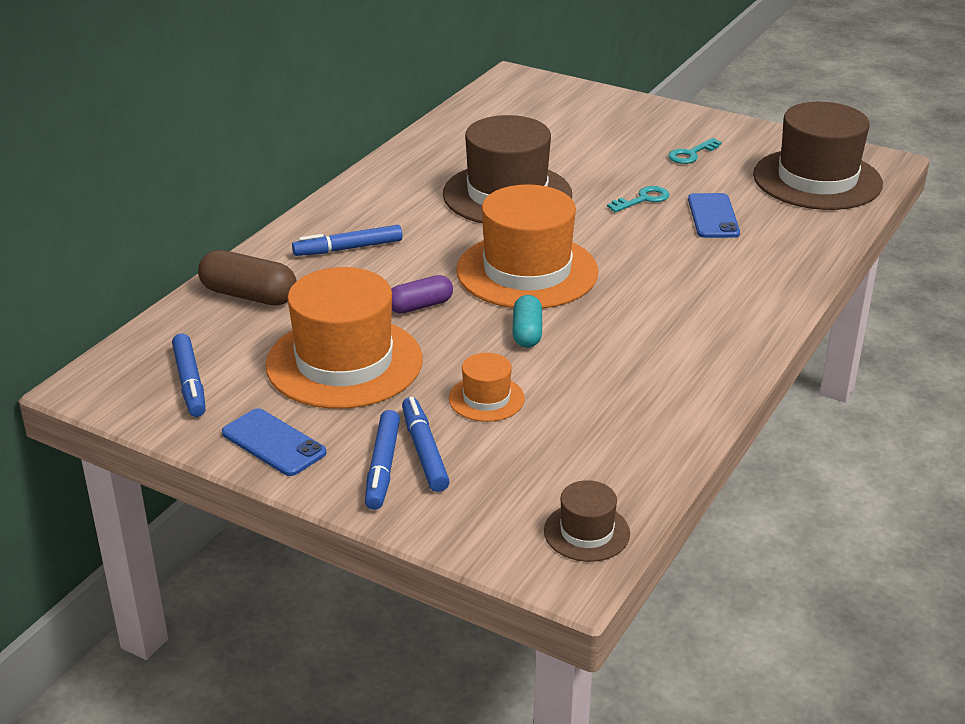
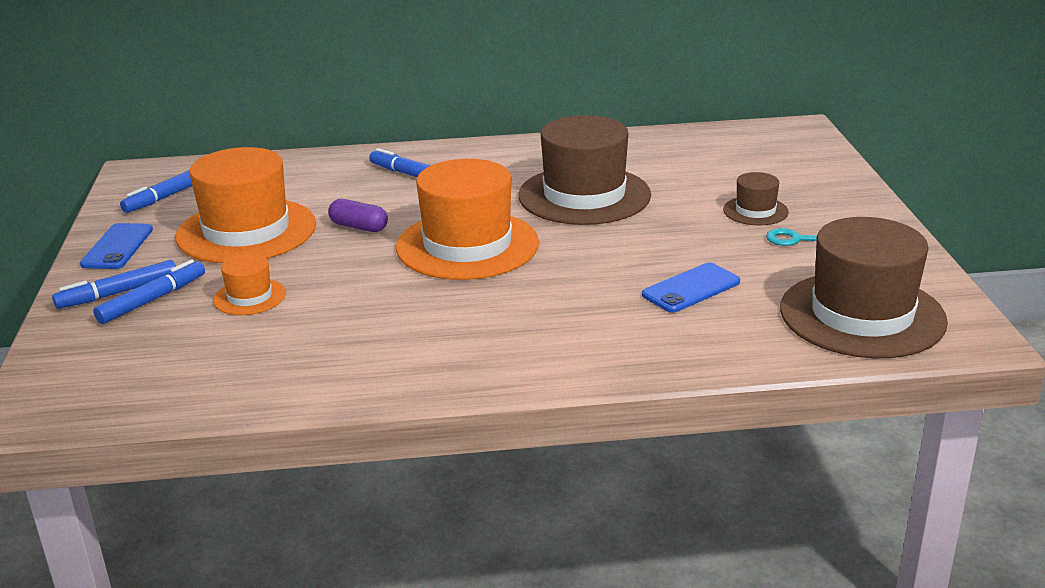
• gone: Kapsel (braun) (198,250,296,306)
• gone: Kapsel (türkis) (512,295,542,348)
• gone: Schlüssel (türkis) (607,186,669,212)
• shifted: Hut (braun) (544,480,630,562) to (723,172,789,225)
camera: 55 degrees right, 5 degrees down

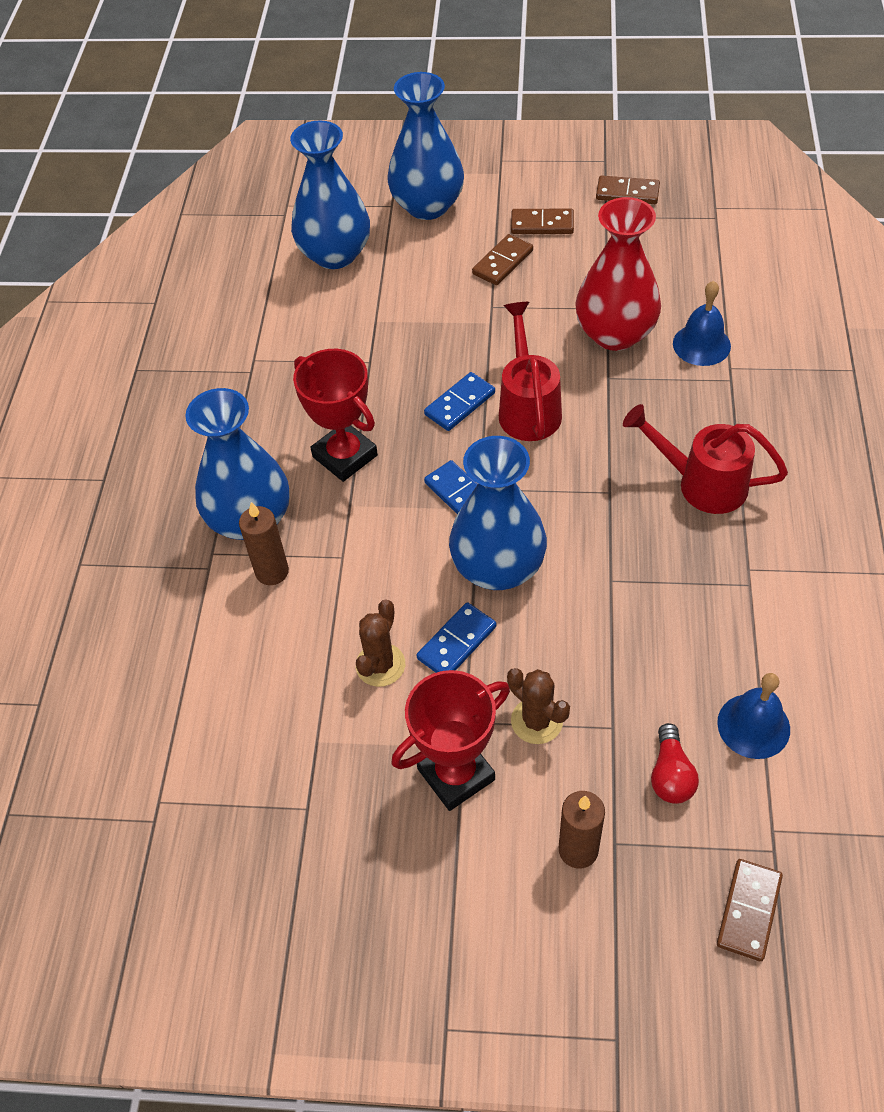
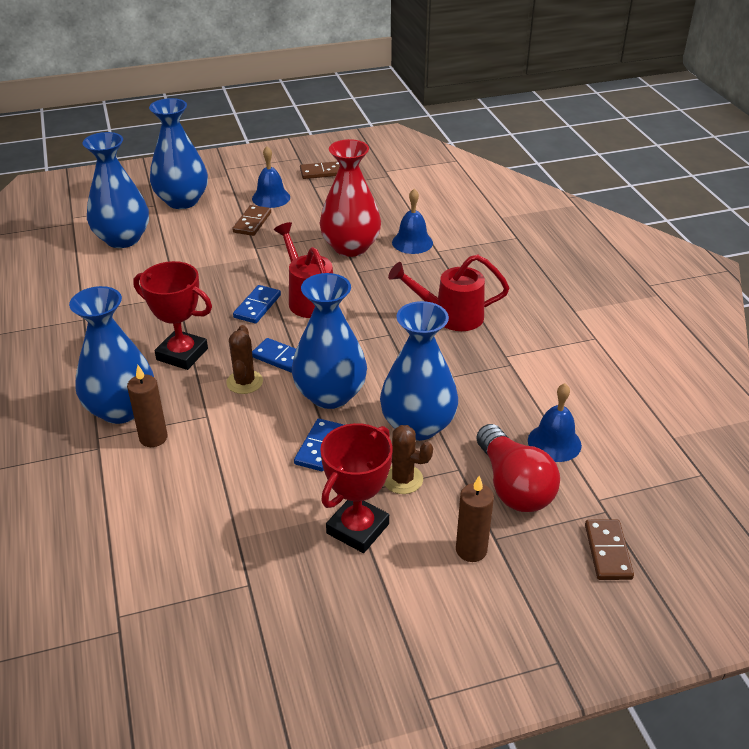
• new: Vase (blau) (380,301,458,441)
• shifted: Kaktus (braun) (356,599,405,687) to (226,325,263,394)
• swapped: Dominostein (braun) (511,209,574,234) to Glocke (blau) (252,146,290,208)
• scaled: Glühbirne (rot) (651,723,699,804) = (476,424,560,512) x1.82
camera: 25 degrees left, 15 degrees down

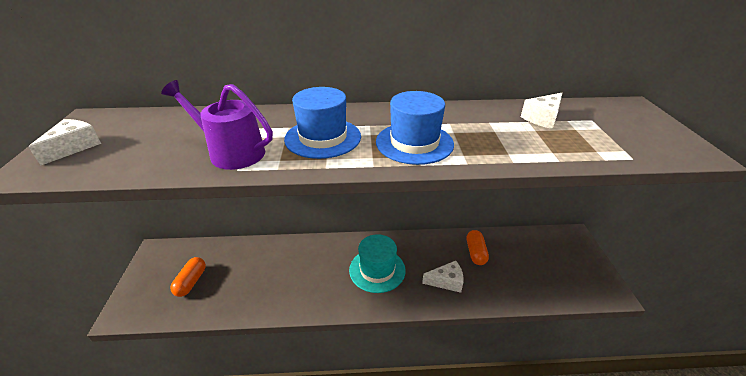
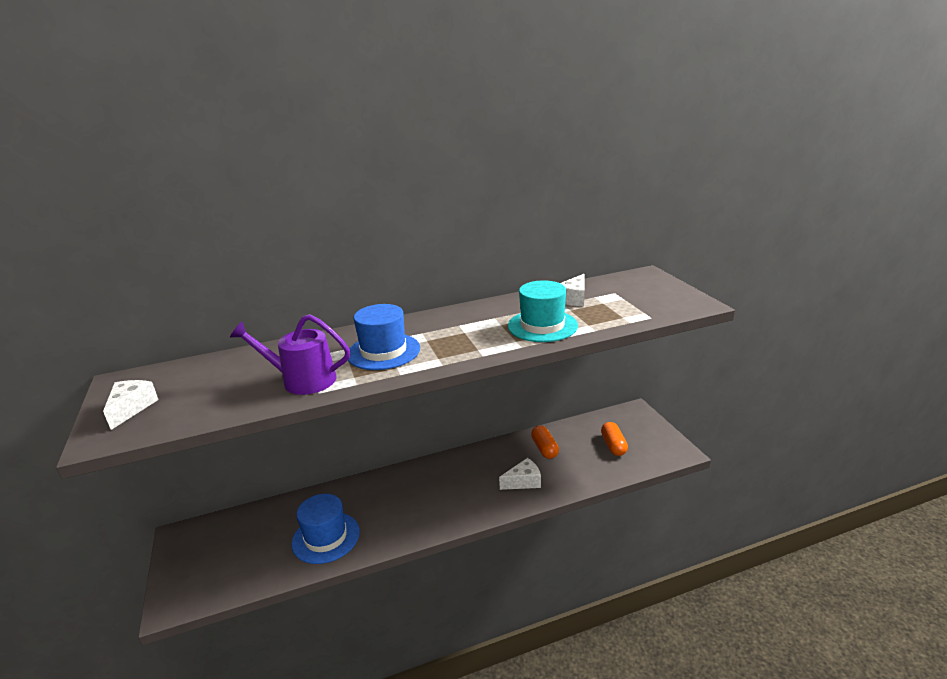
• shifted: Kapsel (orange) (170,257,206,297) to (601,422,628,456)
• shifted: Hut (türkis) (349,234,406,293) to (508,280,578,342)
• shifted: Hut (blau) (376,91,454,165) to (291,494,360,564)
camera: 15 degrees left, 10 degrees down

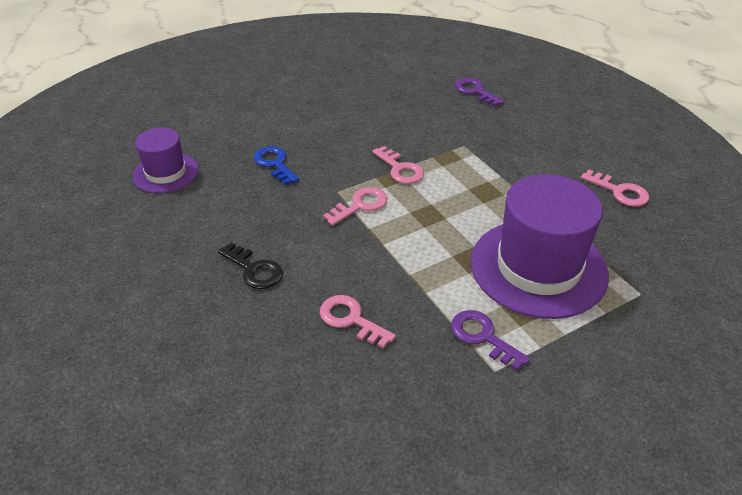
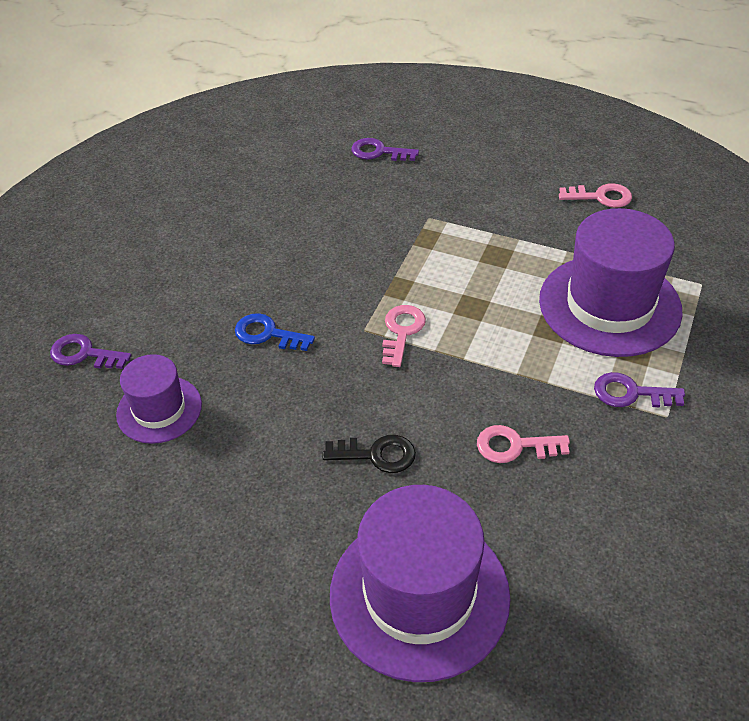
• gone: Schlüssel (rosa) (372,146,424,184)
• new: Schlüssel (lila) (50,334,132,369)
• new: Hut (lila) (330,485,511,682)
camera: 35 degrees left, 5 degrees up

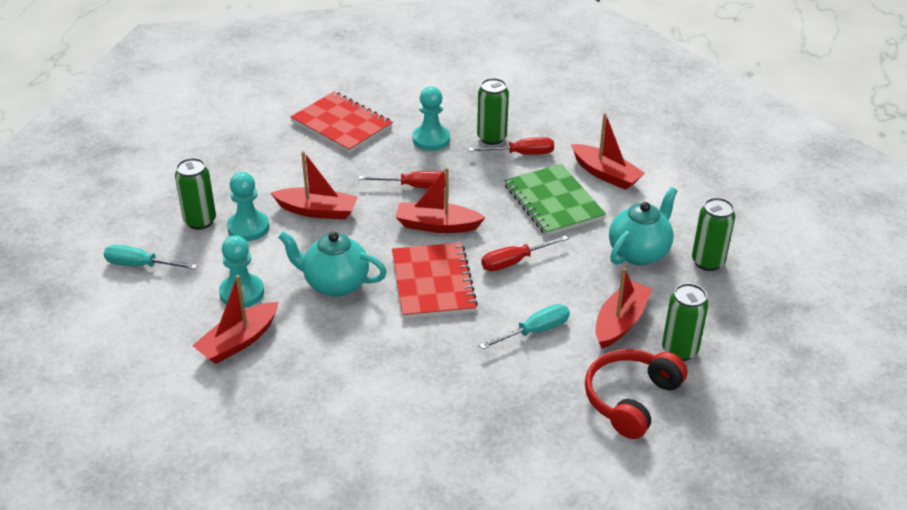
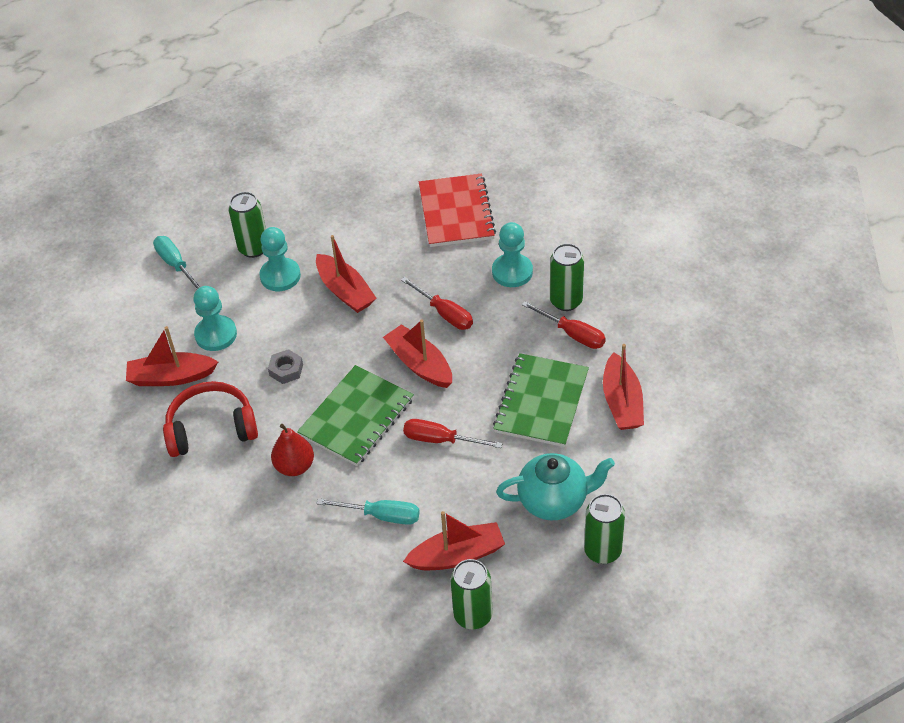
• new: Birne (rot) (271,424,314,476)
• shifted: Kopfhörer (rot) (585,349,687,439) to (163,381,258,457)
• swapped: Teekanne (türkis) (278,231,387,297) to Sechskantmutter (grau) (268,349,303,384)
• repainted: Notizbuch (rot) (392,243,478,319) to Notizbuch (grün) (297,365,414,466)
camera: 45 degrees right, 10 degrees up

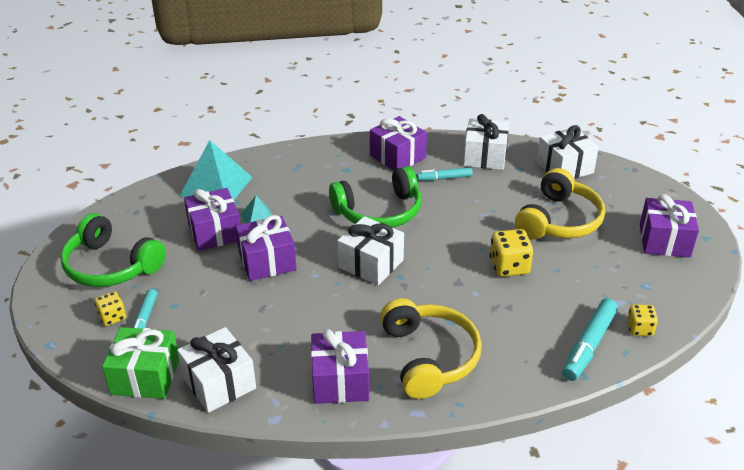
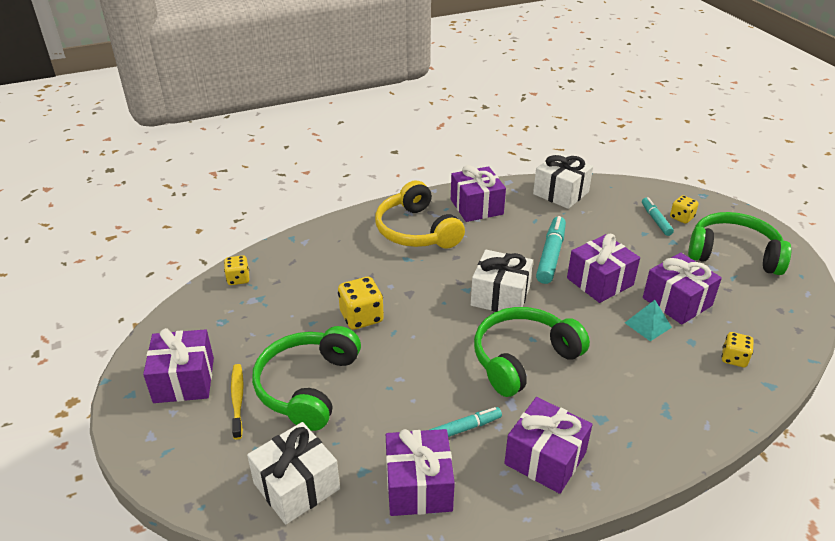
• gone: Geschenk (grün) (102,327,179,399)
• new: Zahnbürste (gelb) (231,364,244,440)
• shifted: Filzstift (türkis) (562,298,618,381) to (536,216,566,284)
• swapped: Pyramide (türkis) (180,140,253,200) to Spielwürfel (gelb) (722,332,754,367)
• repainted: Geschenk (weiß) (464,114,509,170) to Geschenk (lila) (386,429,455,516)
• repainted: Kopfhörer (gelb) (515,168,605,239) to Kopfhörer (grün) (252,326,361,431)
camera: 165 degrees right, 0 degrees up

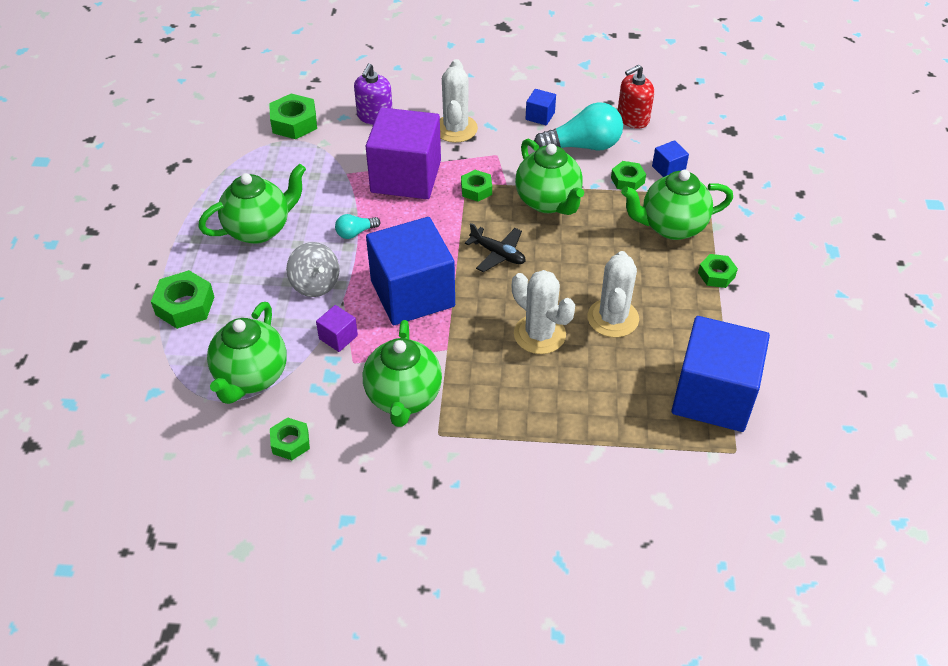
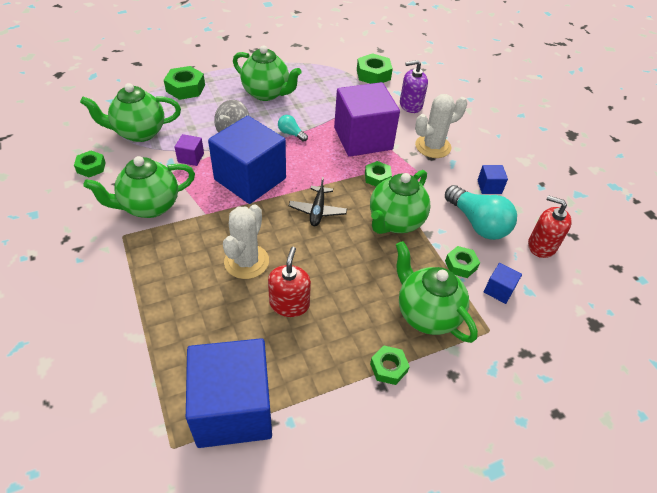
• swapped: Kaktus (weiß) (587,251,639,338) to Seifenspender (rot) (268,247,311,317)
camera: 60 degrees right, 0 degrees up

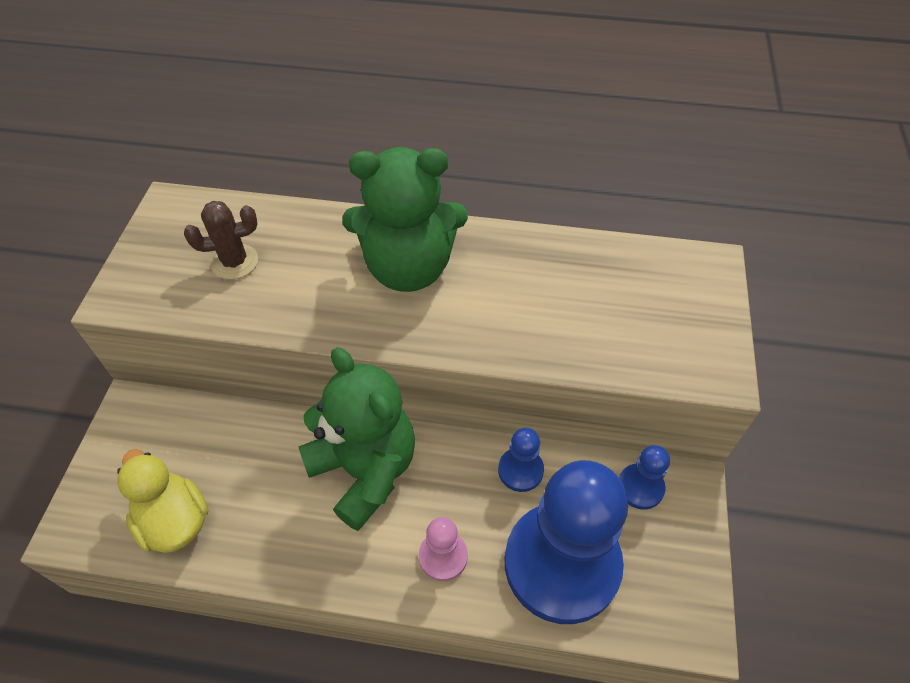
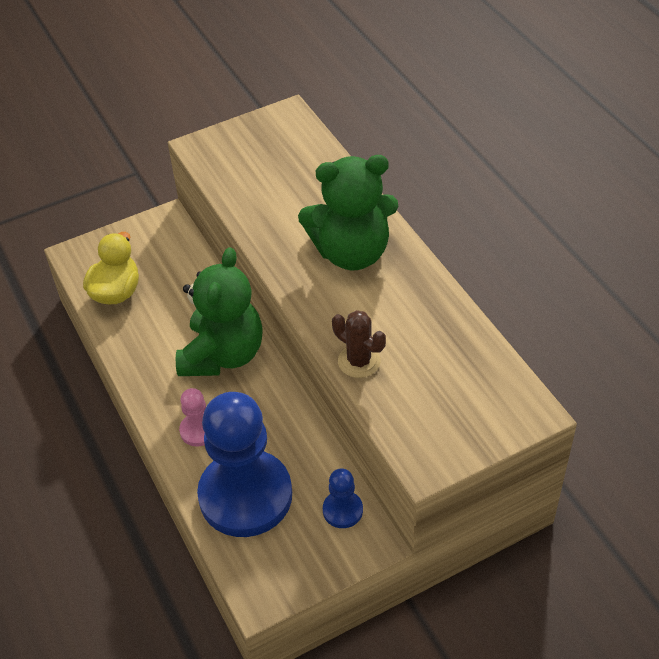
• gone: Bauer (blau) (498,428,544,492)
• shifted: Kaktus (braun) (184,201,258,280) to (332,310,386,378)
• rotated: Teddybär (grün) (342,147,468,292) = (298,155,399,270) 60 degrees counterclockwise
camera: 55 degrees right, 5 degrees down

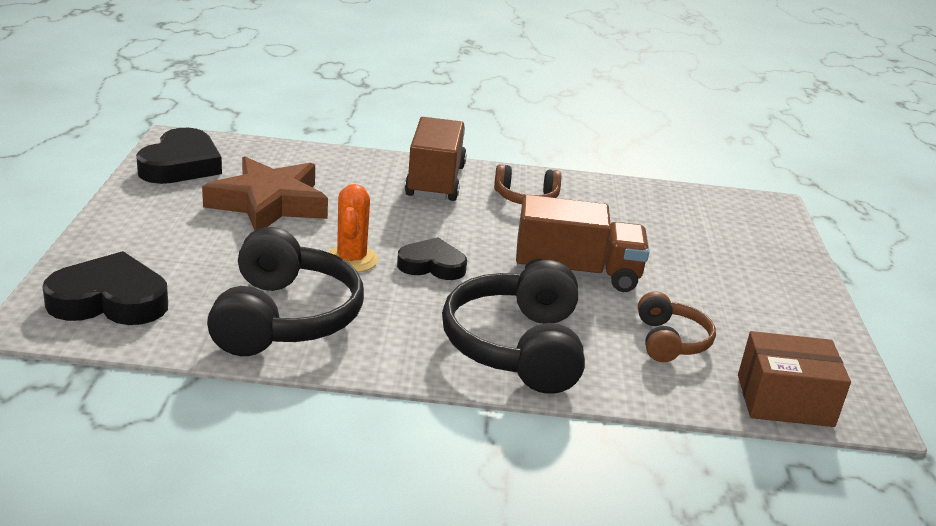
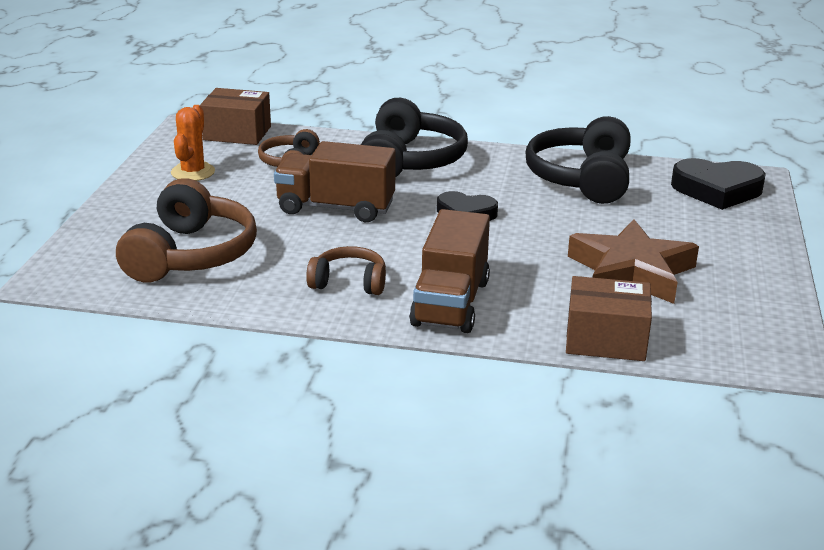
• gone: Herz (schwarz) (136,128,222,184)
• new: Kopfhörer (braun) (116,178,257,283)
• new: Schachtel (braun) (566,276,652,361)
• shifted: Kaktus (orange) (328,184,378,272) to (171,105,215,181)
camera: 170 degrees left, 0 degrees up

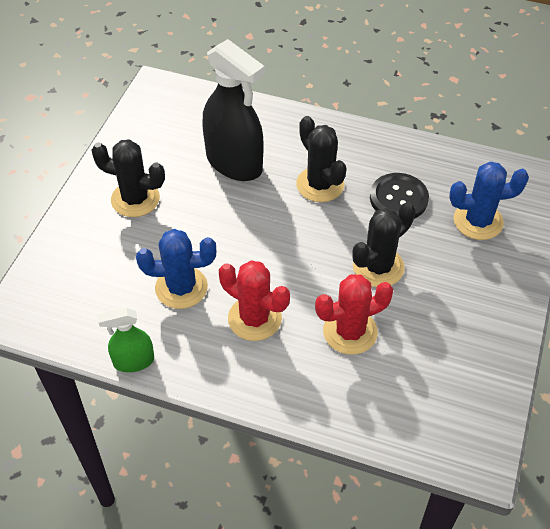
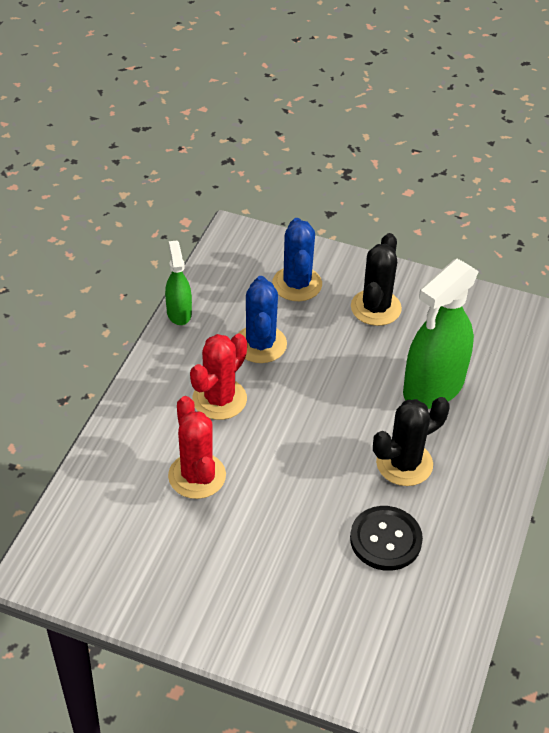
• gone: Kaktus (schwarz) (352,202,416,287)
• shifted: Kaktus (blau) (449,161,529,240) to (272,218,322,301)
• repainted: Sprühflasche (schwarz) (202,39,265,181) to Sprühflasche (grün) (403,259,479,409)
camera: 90 degrees right, 5 degrees down

